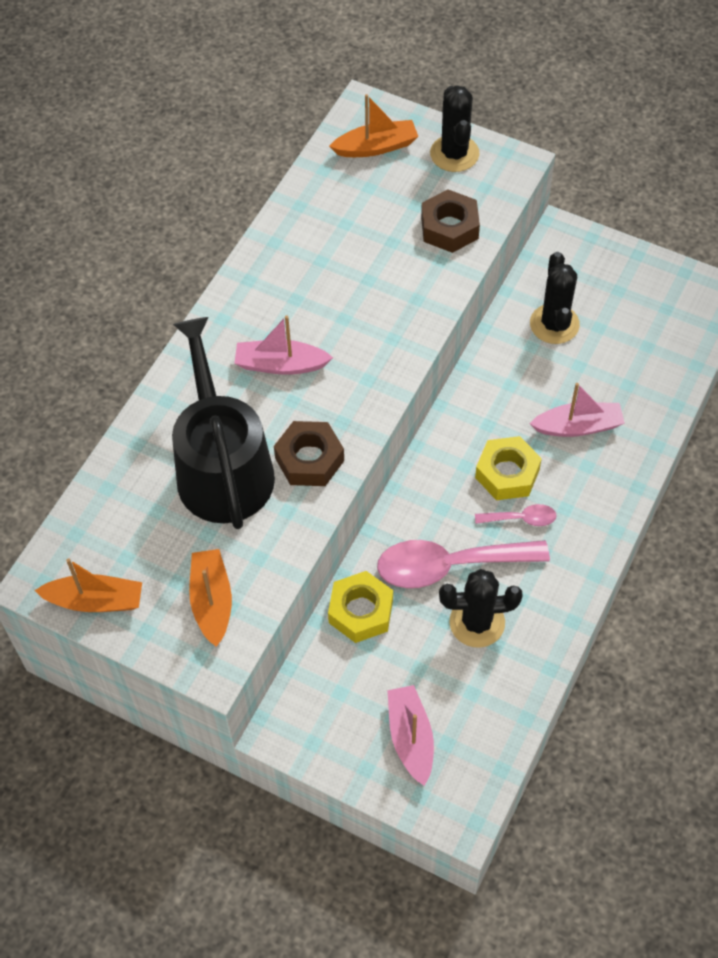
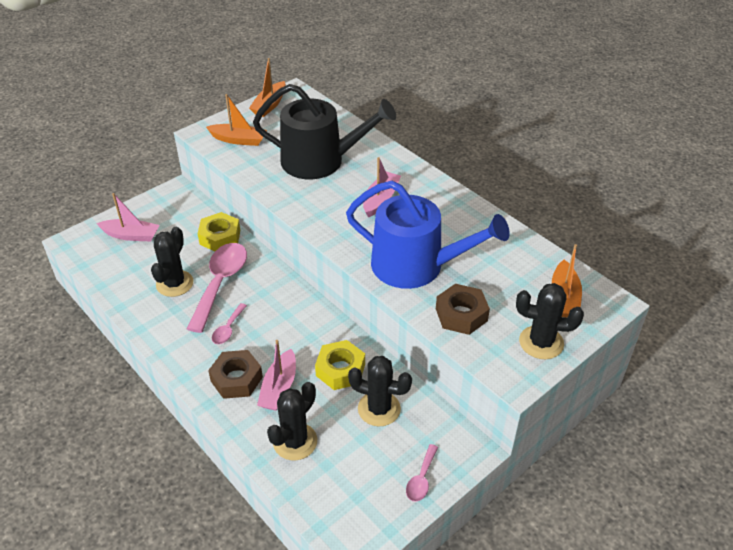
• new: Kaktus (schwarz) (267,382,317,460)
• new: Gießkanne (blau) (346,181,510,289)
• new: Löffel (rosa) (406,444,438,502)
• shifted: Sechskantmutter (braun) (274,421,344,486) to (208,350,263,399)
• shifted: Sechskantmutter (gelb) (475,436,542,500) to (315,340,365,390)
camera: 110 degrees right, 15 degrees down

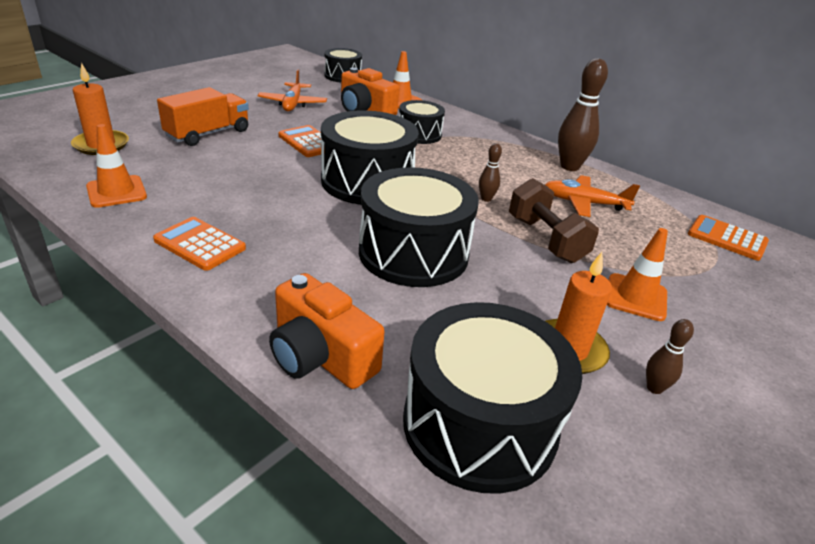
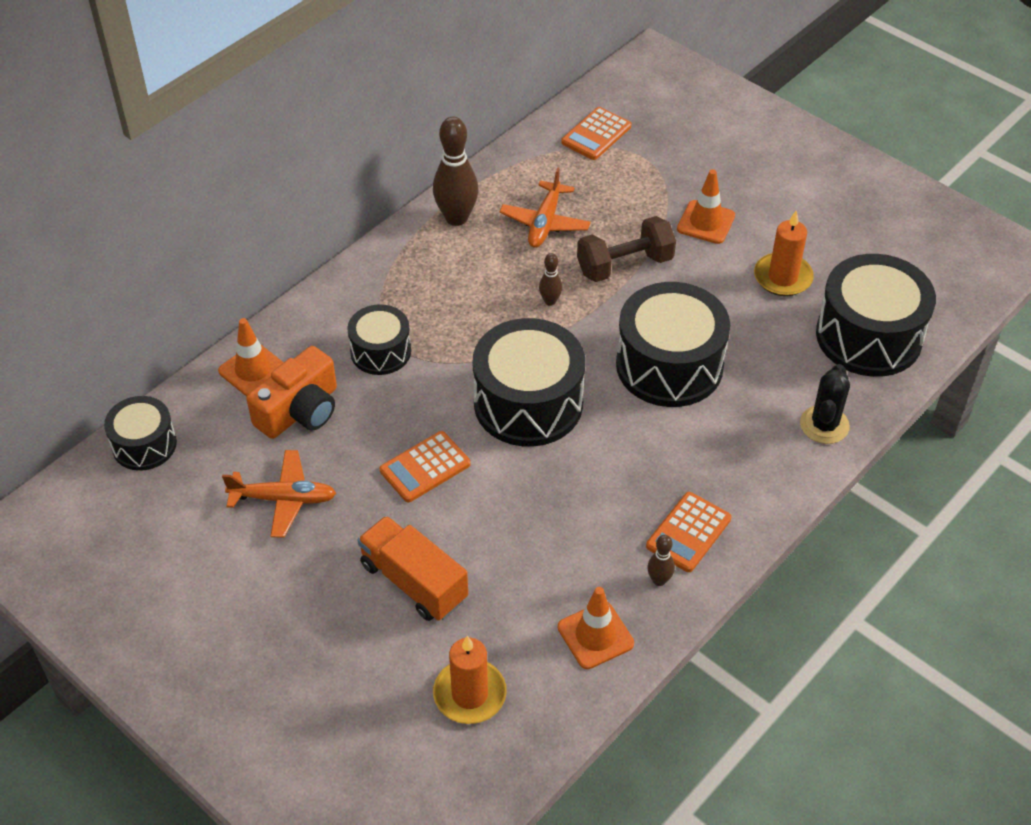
• shifted: Bowlingkegel (braun) (646,319,694,394) to (647,535,675,586)
• swapped: Kamera (orange) (269,273,385,389) to Kaktus (schwarz) (800,364,850,444)
camera: 85 degrees left, 15 degrees up

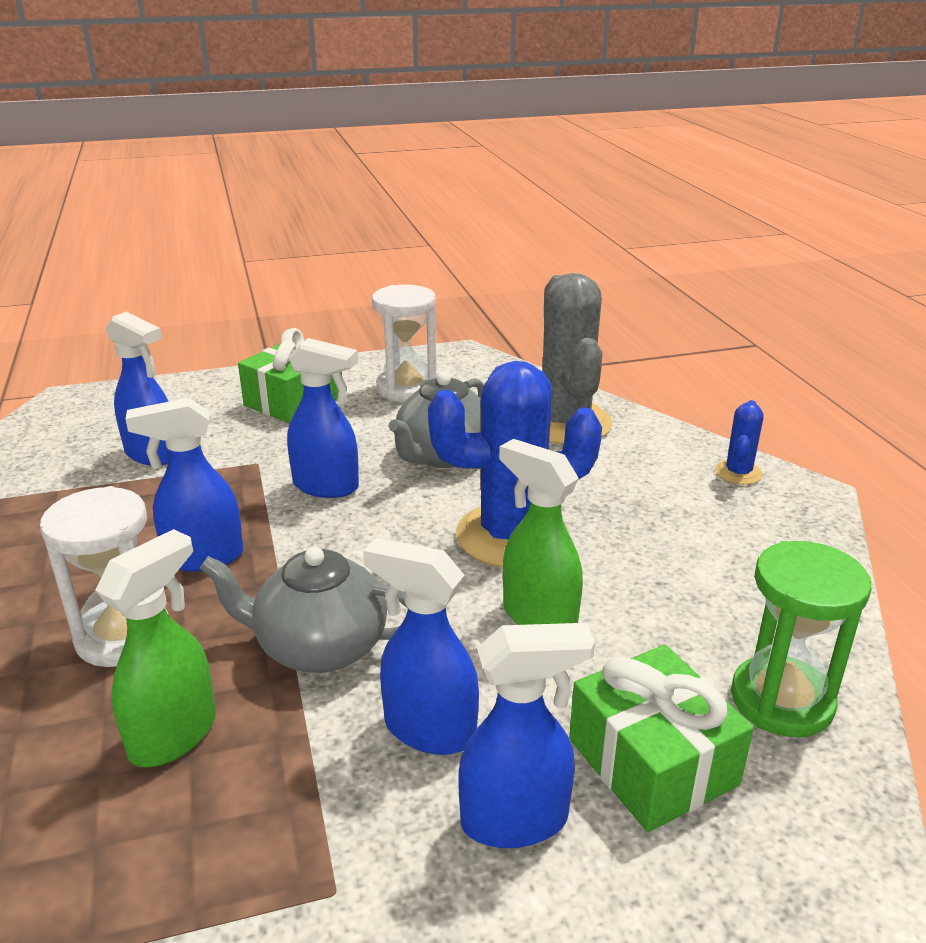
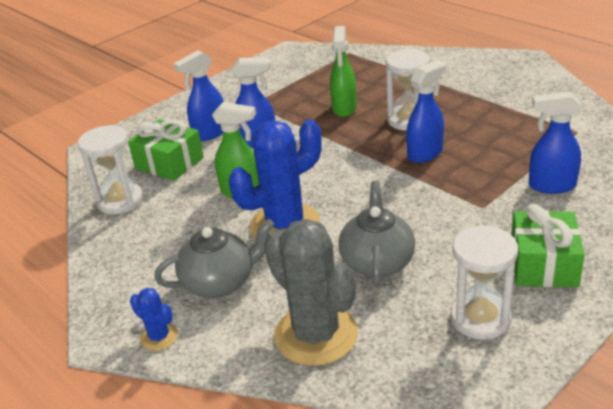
• gone: Sprühflasche (blau) (287,338,359,498)
• shifted: Teekanne (grau) (200,547,408,673) to (154,219,275,298)
• repainted: Sanduhr (grün) (731,541,871,737) to Sanduhr (weiß) (78,125,143,214)
• rotated: Kaktus (blau) (715,400,763,485) = (130,288,178,351) 45 degrees counterclockwise
camera: 155 degrees right, 5 degrees up

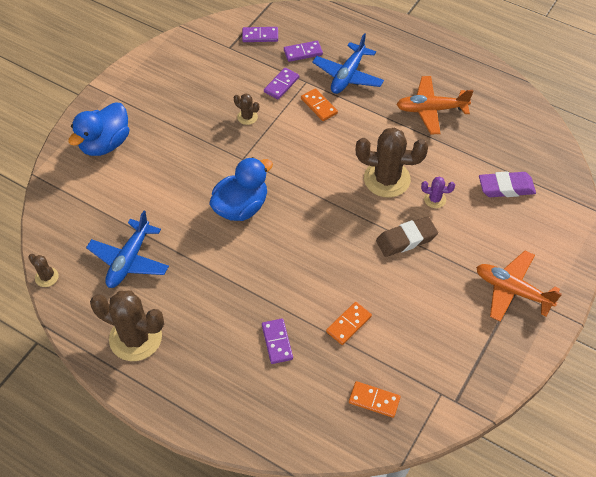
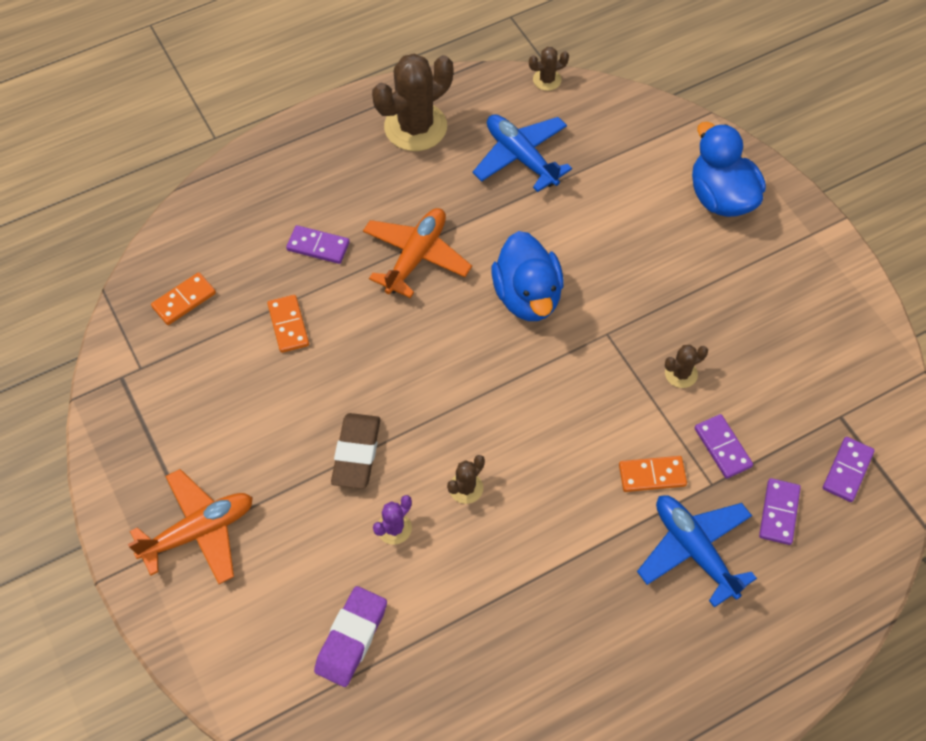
• shifted: Flugzeug (orange) (396,76,473,134) to (363,208,472,298)
• scaled: Kaktus (braun) (356,127,428,198) = (447,455,485,504) x0.46
camera: 120 degrees right, 5 degrees up

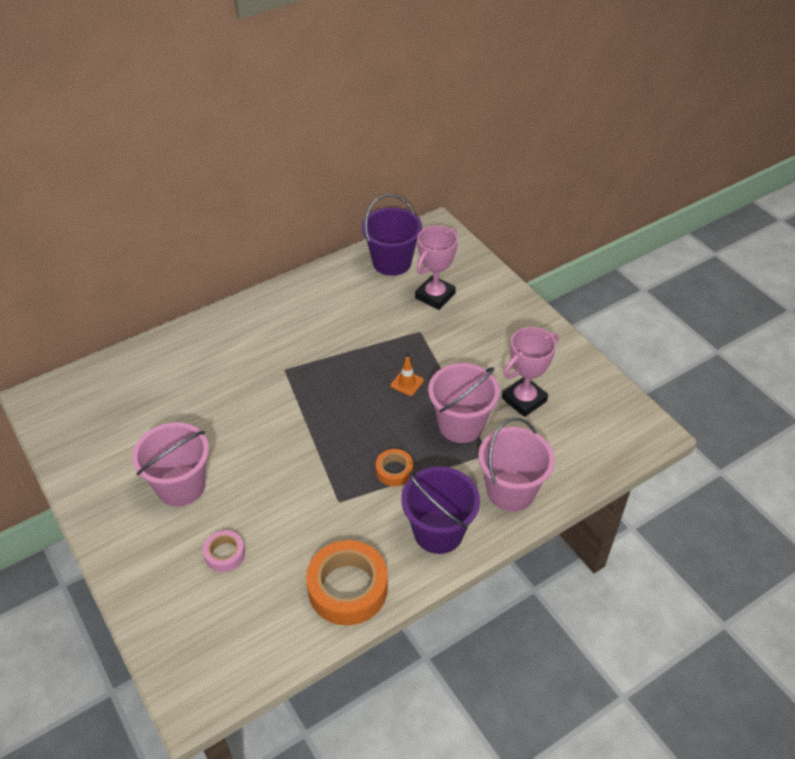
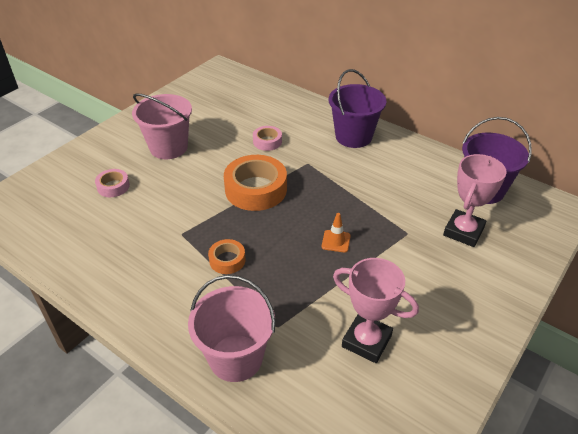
• gone: Eimer (rosa) (428,363,500,443)
• new: Klebeband (rosa) (253,126,282,151)
• shifted: Klebeband (orange) (306,540,388,625) to (224,155,287,211)
• shifted: Eimer (lila) (401,467,480,554) to (329,69,386,148)
• rotated: Pokal (rosa) (415,225,458,310) = (443,154,507,247) 75 degrees counterclockwise
camera: 70 degrees right, 5 degrees down

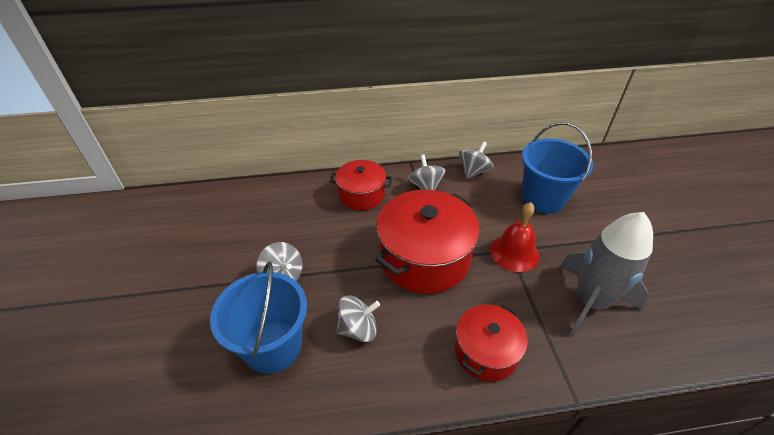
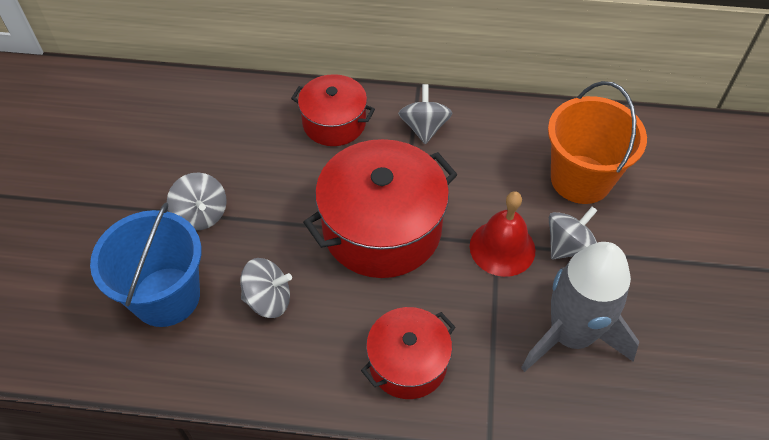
• shifted: Kreisel (grau) (459,141,494,179) to (549,207,597,260)
• repainted: Eimer (blau) (522,122,593,213) to Eimer (orange) (548,81,647,204)
camera: 15 degrees right, 10 degrees up

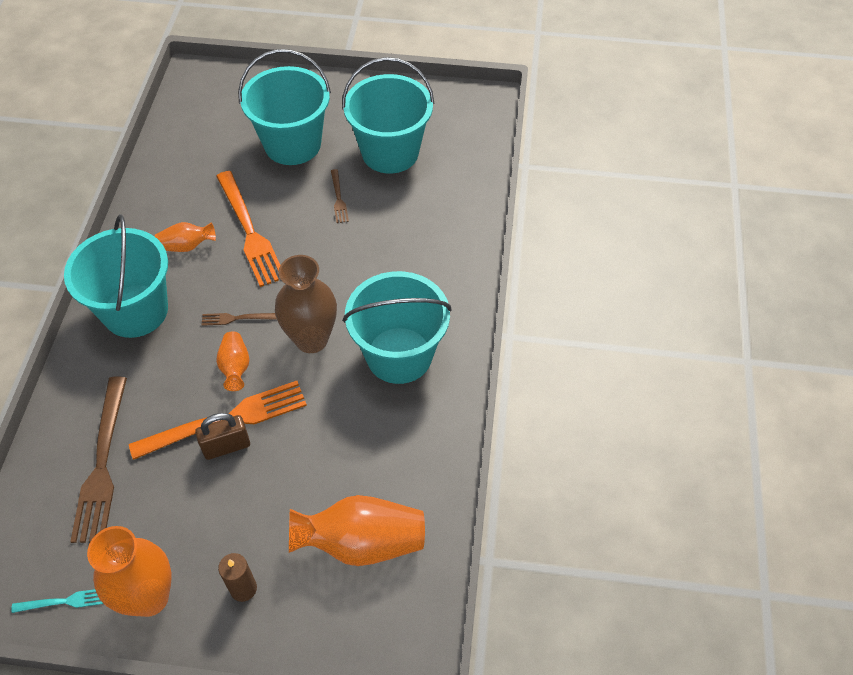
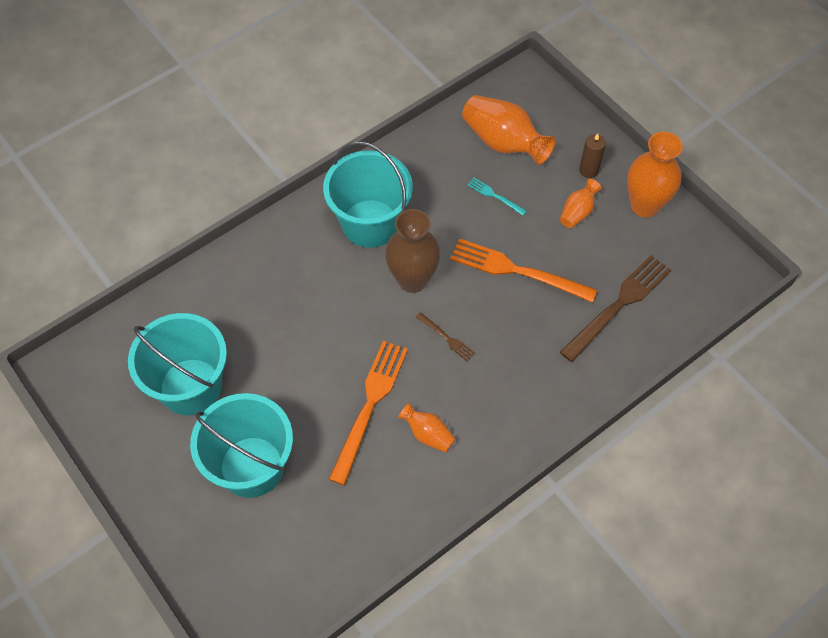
• gone: Eimer (türkis) (64,214,168,338)
• gone: Vorhängeschloss (braun) (195,413,250,460)
• gone: Gabel (braun) (331,169,349,223)
• shifted: Gabel (türkis) (11,589,103,613) to (467,177,527,215)
• shifted: Vase (orange) (216,331,250,391) to (560,179,602,228)
camera: 135 degrees left, 5 degrees up

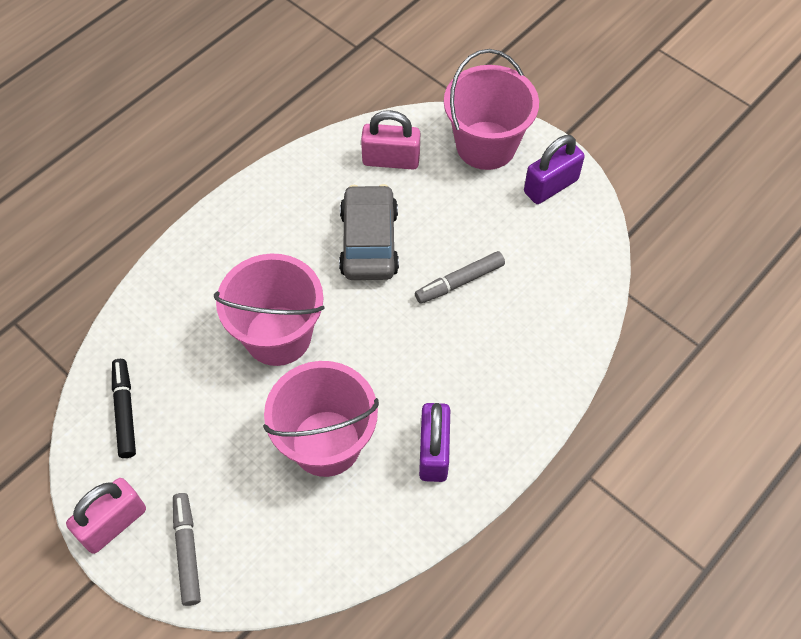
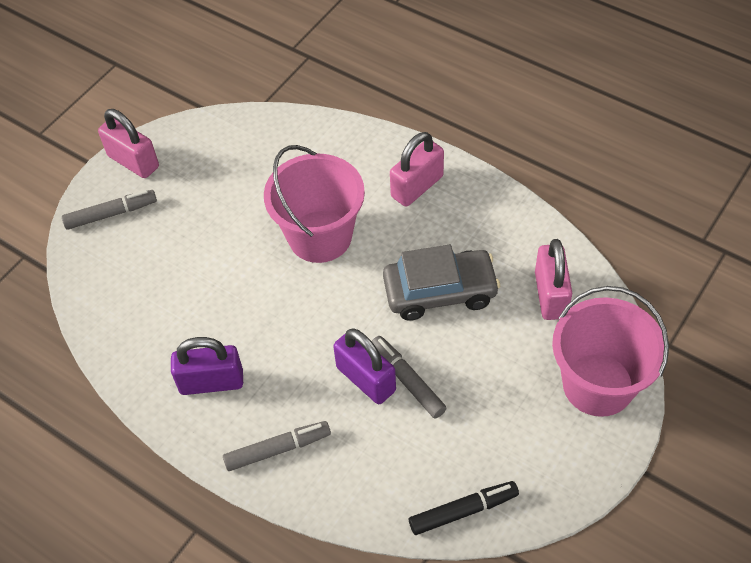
• gone: Eimer (rosa) (263,361,379,477)
• new: Filzstift (grau) (223,421,331,471)
• new: Vorhängeschloss (rosa) (390,132,444,207)
• shifted: Filzstift (schwarz) (112,359,136,458) to (409,481,519,535)
• shifted: Vorhängeschloss (lila) (524,135,585,204) to (333,329,396,404)
camera: 85 degrees right, 5 degrees down

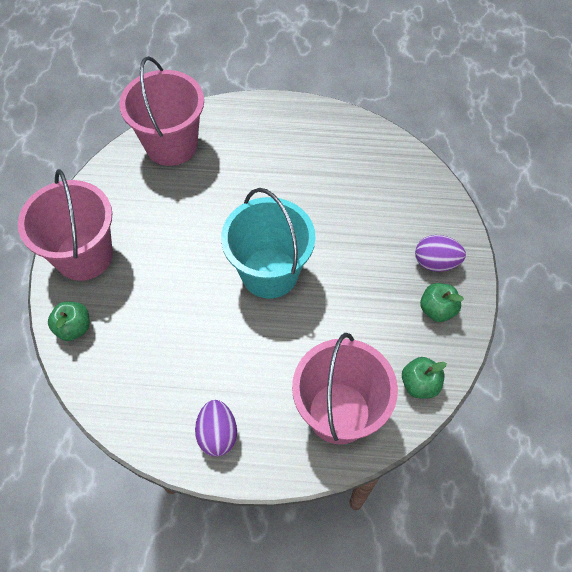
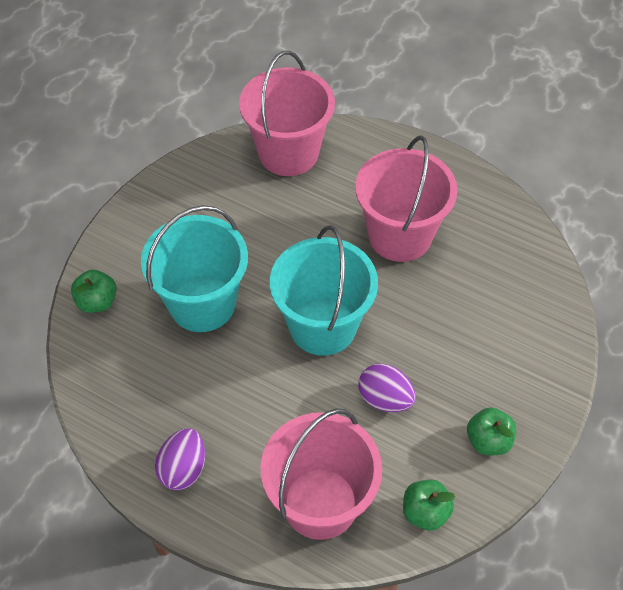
• new: Eimer (türkis) (141,205,248,332)
• shifted: Eimer (rosa) (18,169,113,281) to (355,135,457,262)
• shifted: Ei (lila) (415,235,466,272) to (358,363,416,412)
camera: 25 degrees right, 5 degrees down

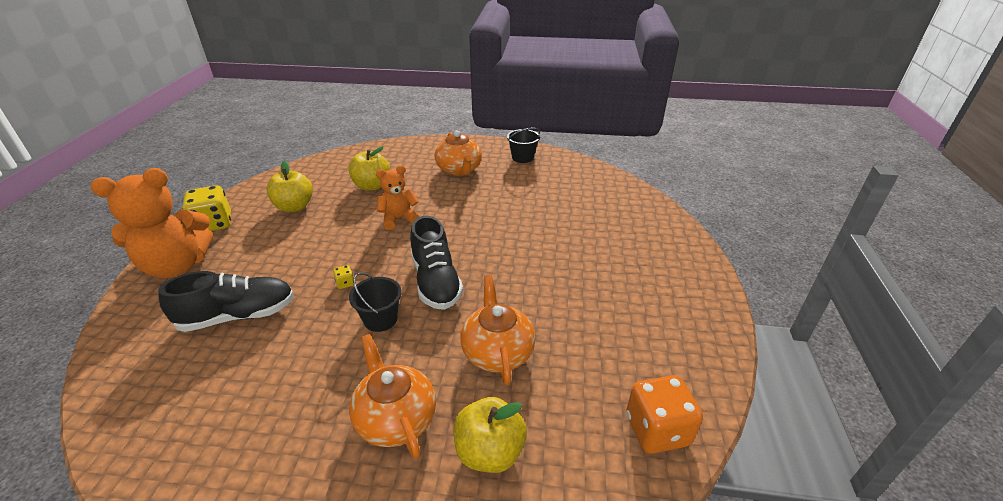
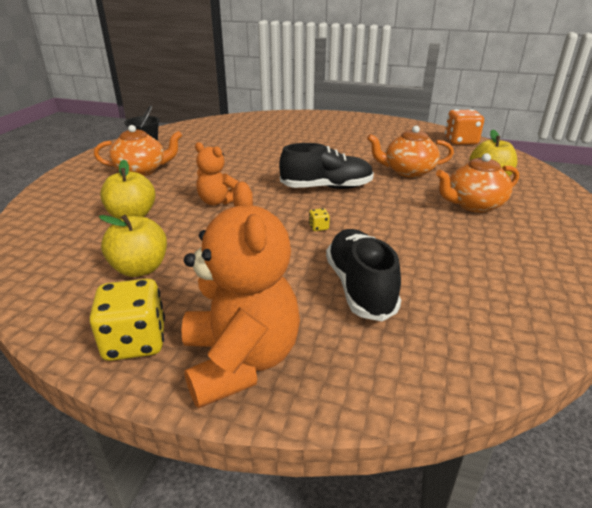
• gone: Eimer (schwarz) (349,273,402,332)
• rotated: Teddybär (orange) (376,165,419,230) = (195,142,239,206) 45 degrees counterclockwise
camera: 80 degrees left, 5 degrees down

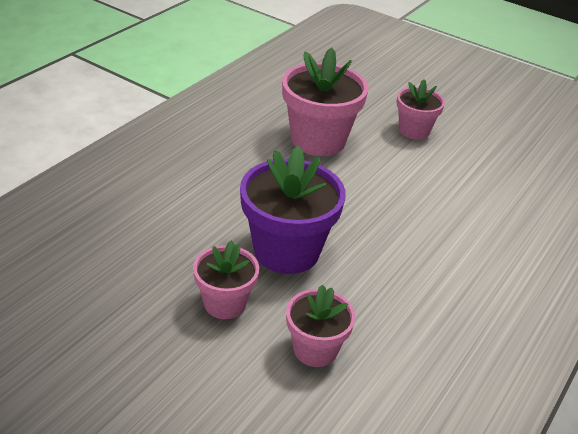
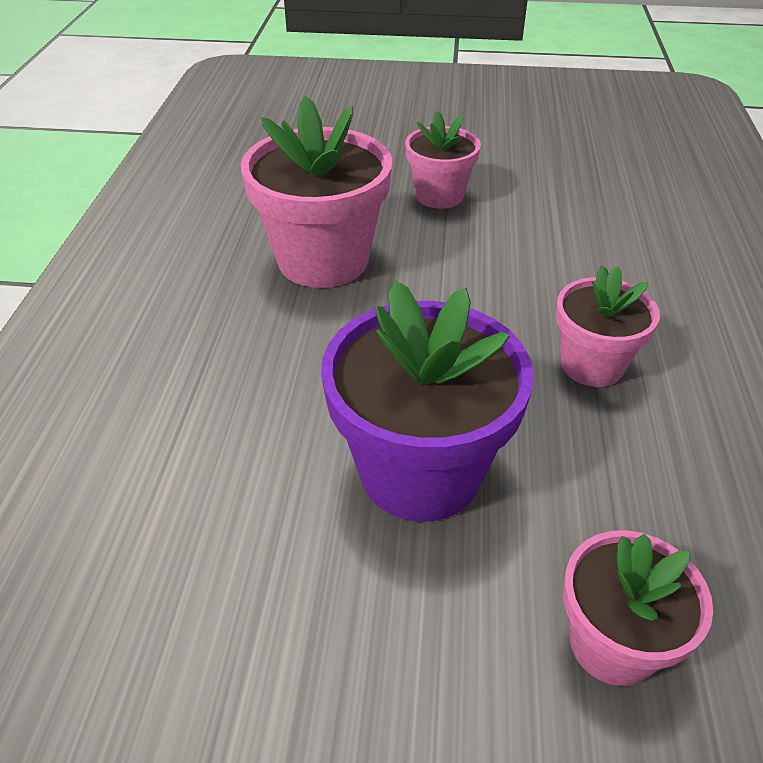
• shifted: Blumentopf (rosa) (193,240,259,319) to (556,265,660,387)
camera: 25 degrees left, 5 degrees up

